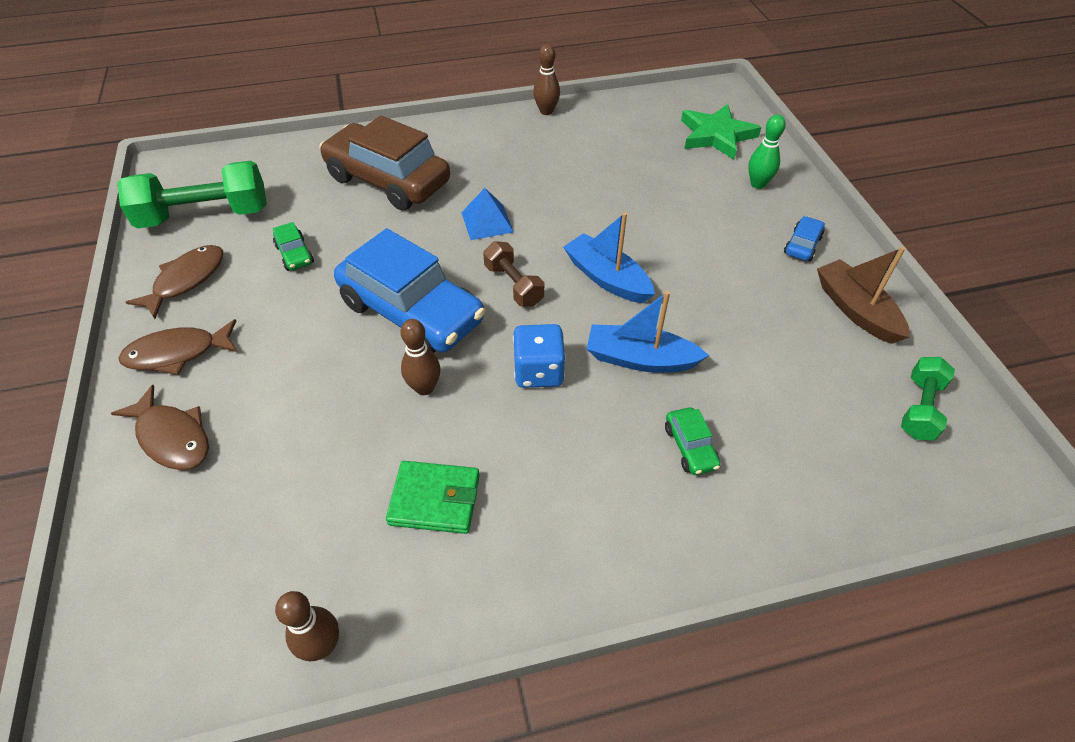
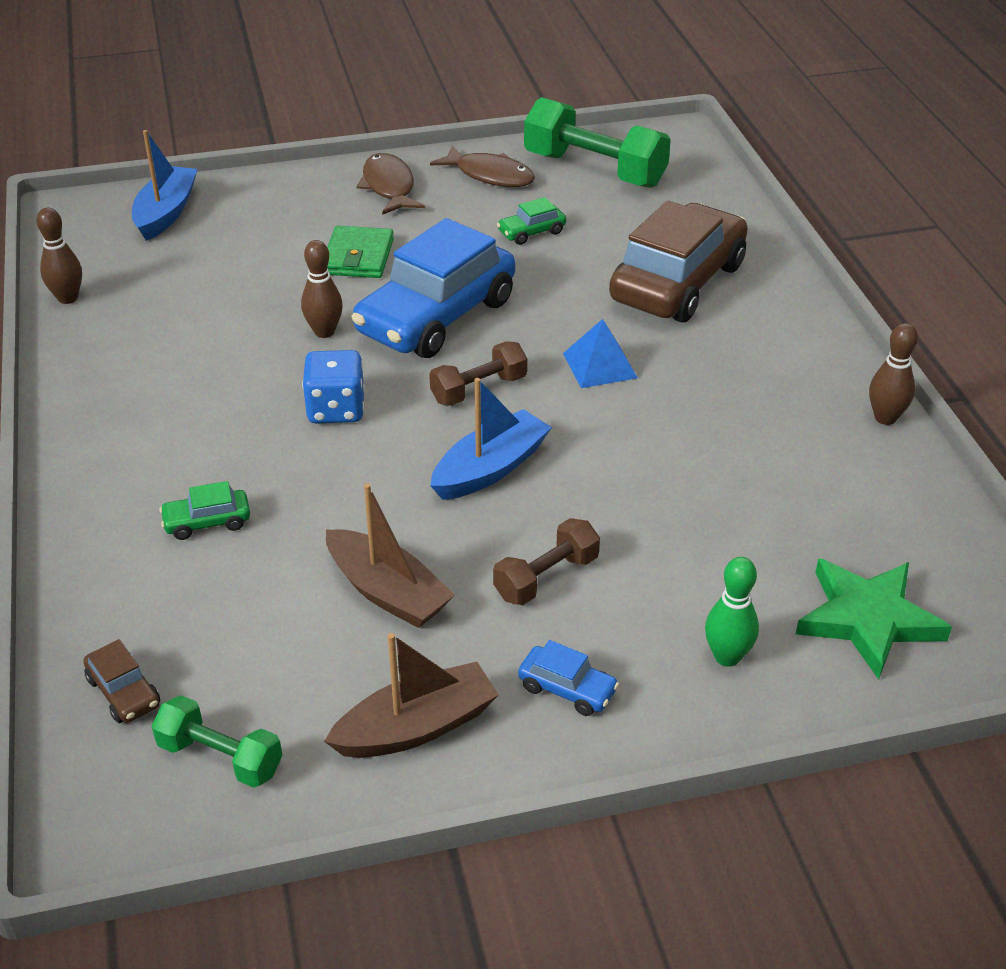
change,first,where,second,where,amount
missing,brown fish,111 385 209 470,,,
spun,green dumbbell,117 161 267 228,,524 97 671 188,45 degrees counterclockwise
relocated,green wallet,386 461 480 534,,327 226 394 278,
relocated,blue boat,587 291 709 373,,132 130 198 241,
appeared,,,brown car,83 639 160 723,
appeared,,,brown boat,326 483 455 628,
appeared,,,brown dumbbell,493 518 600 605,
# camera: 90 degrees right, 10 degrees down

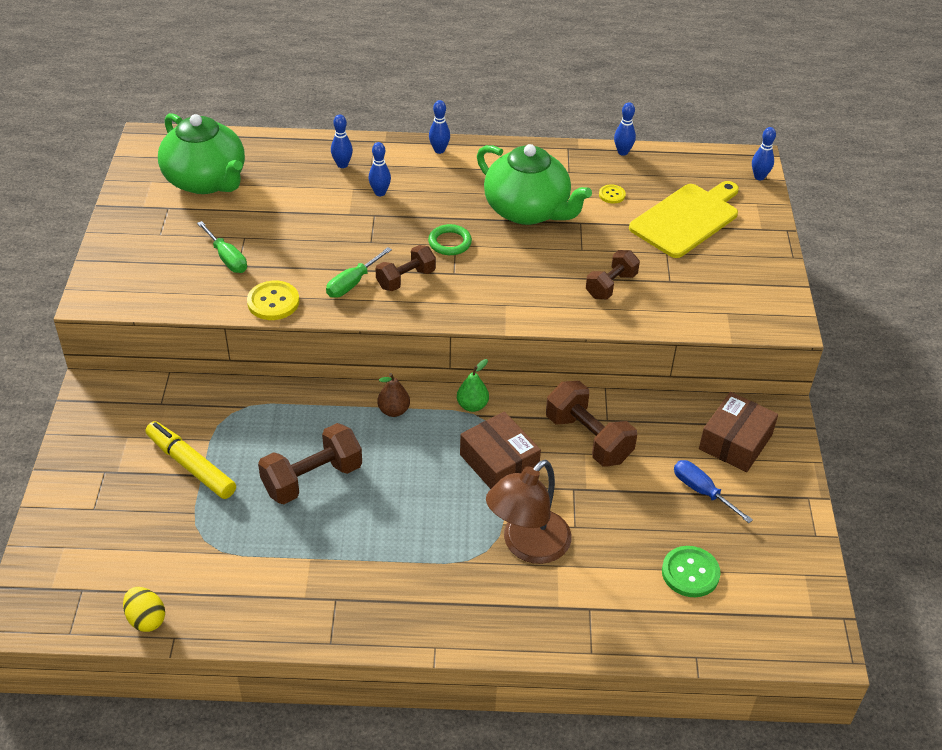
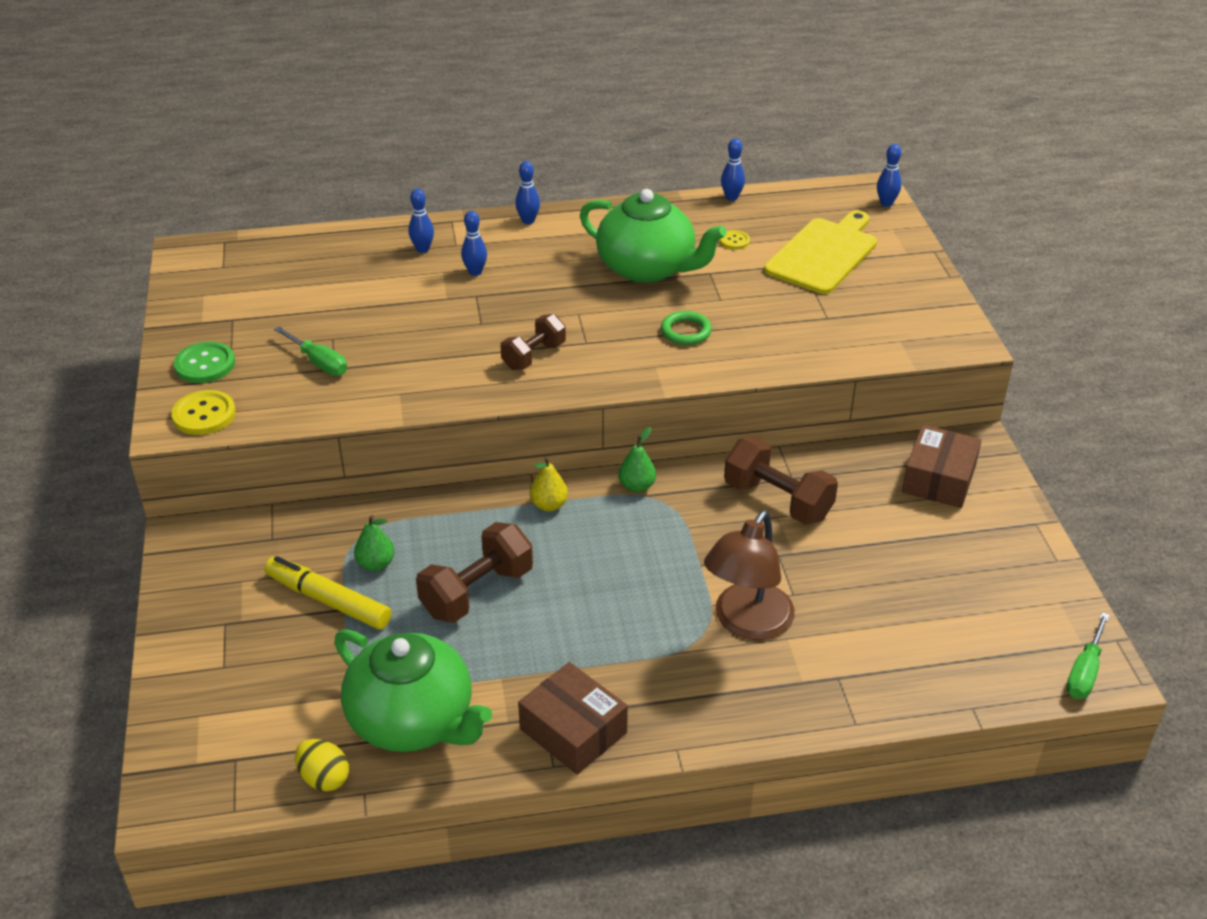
change,first,where,second,where,amount
relocated,green teapot,158 113 245 194,,334 629 492 752,
relocated,yellow button,247 281 299 320,,172 390 236 435,
relocated,green screwdriver,326 247 392 298,,1066 612 1110 699,
colour,brown pear,377 373 410 417,yellow pear,530 457 568 511,
relocated,green ring,428 224 472 255,,661 311 712 345,
relocated,brown box,460 412 541 489,,518 662 628 775,
missing,brown dumbbell,586 250 640 299,,,
relocated,green button,662 546 721 597,,174 342 235 383,
missing,blue screwdriver,674 460 753 523,,,
appeared,,,green pear,354 515 395 571,
# camera: 10 degrees left, 5 degrees down

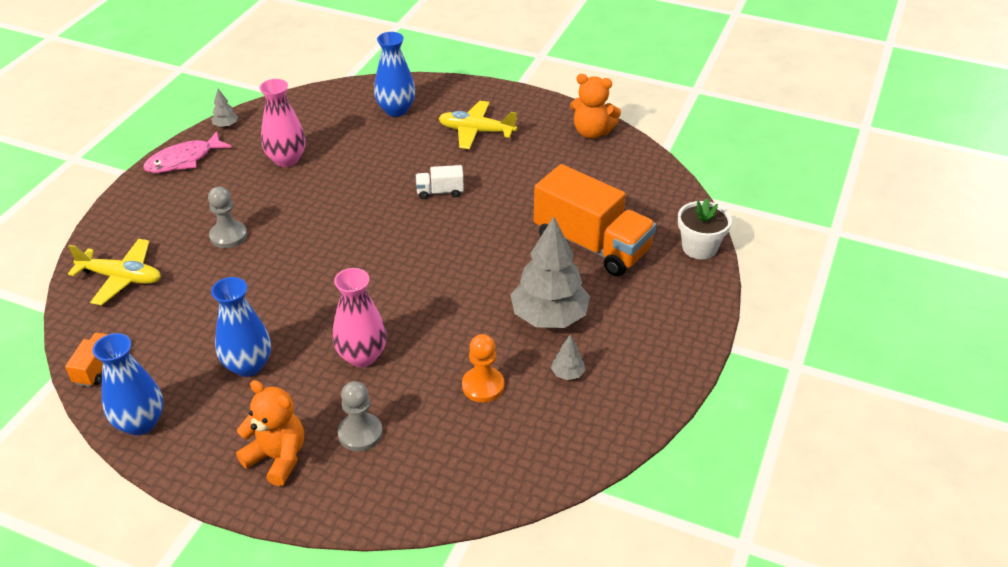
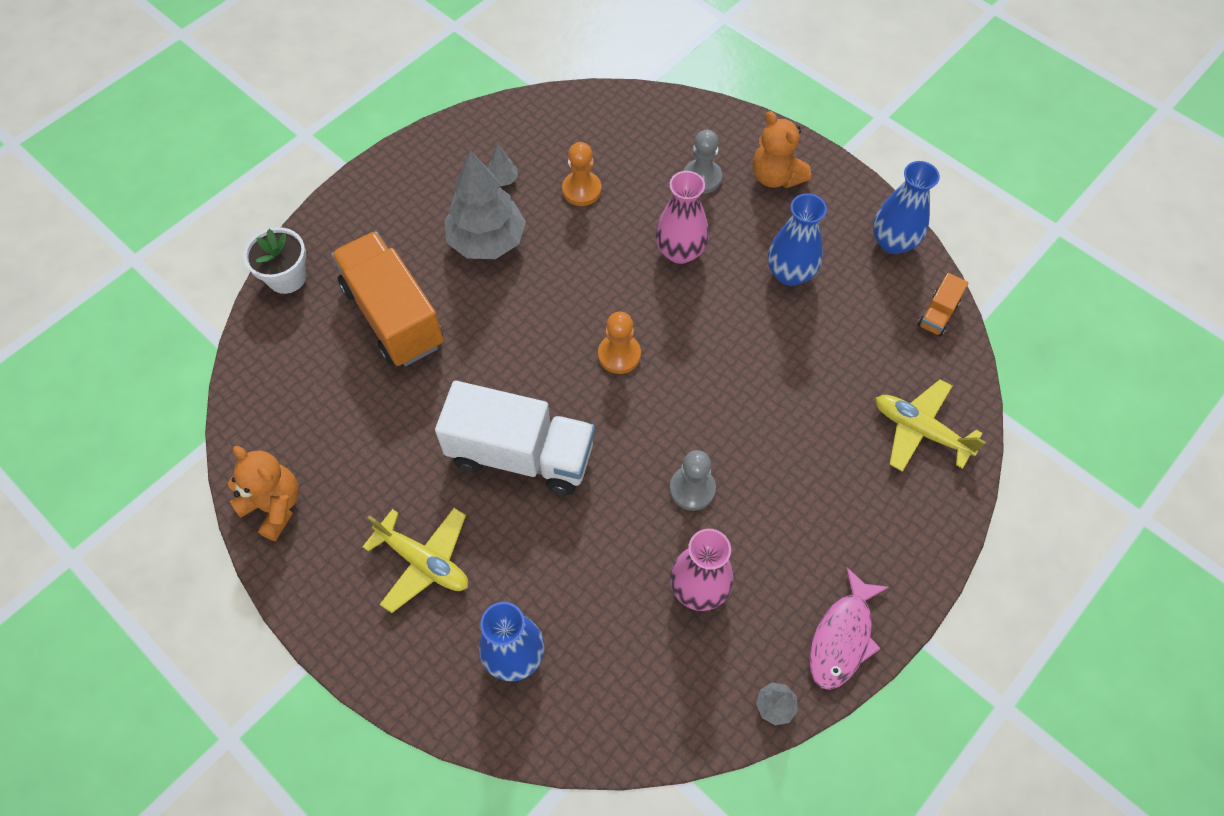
change,first,where,second,where,amount
spun,pink fish,143 132 232 173,,809 567 889 690,135 degrees clockwise
relocated,grey pawn,208 187 247 248,,670 450 716 511,
size,white truck,416 165 464 199,,435 381 595 495,x2.32
appeared,,,orange pawn,598 312 641 374,
# camera: 160 degrees left, 20 degrees up

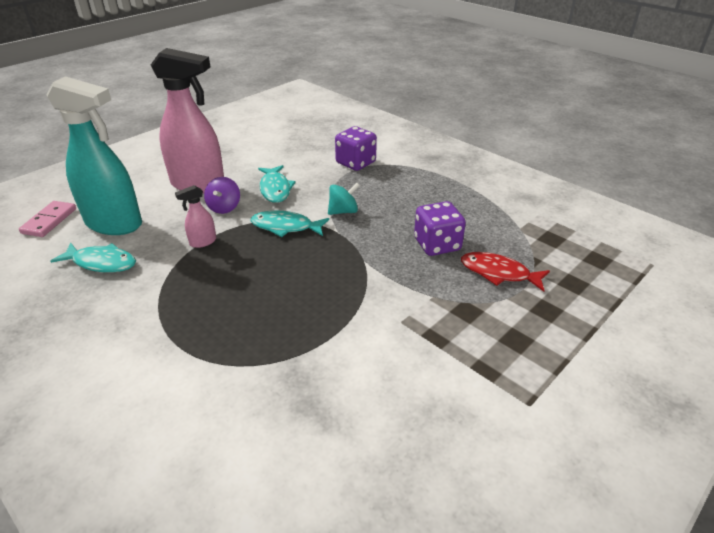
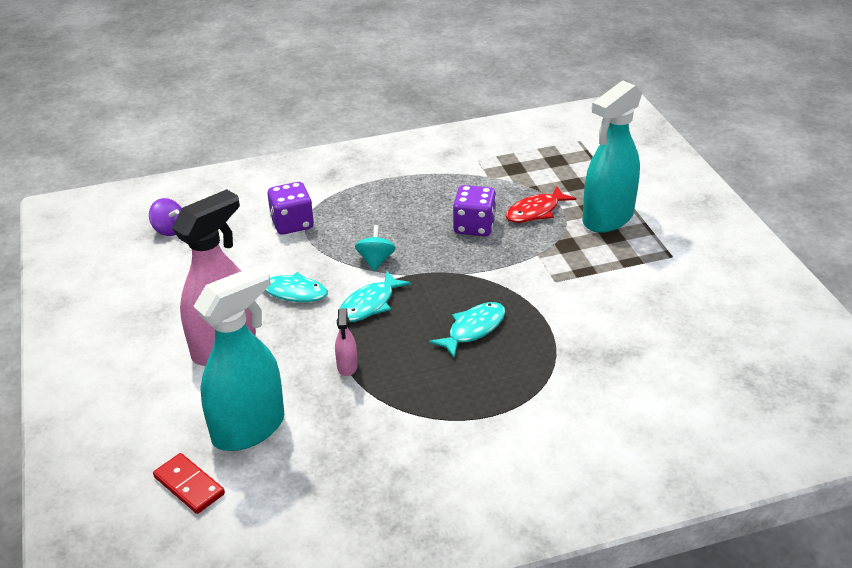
change,first,where,second,where,amount
colour,pink domino,19 201 76 237,red domino,153 453 225 514,
relocated,turquoise fish,50 243 136 272,,429 302 505 358,
relocated,purple spinning top,204 177 240 214,,149 198 182 236,
appeared,,,turquoise spray bottle,583 81 642 233,
# camera: 60 degrees left, 0 degrees up

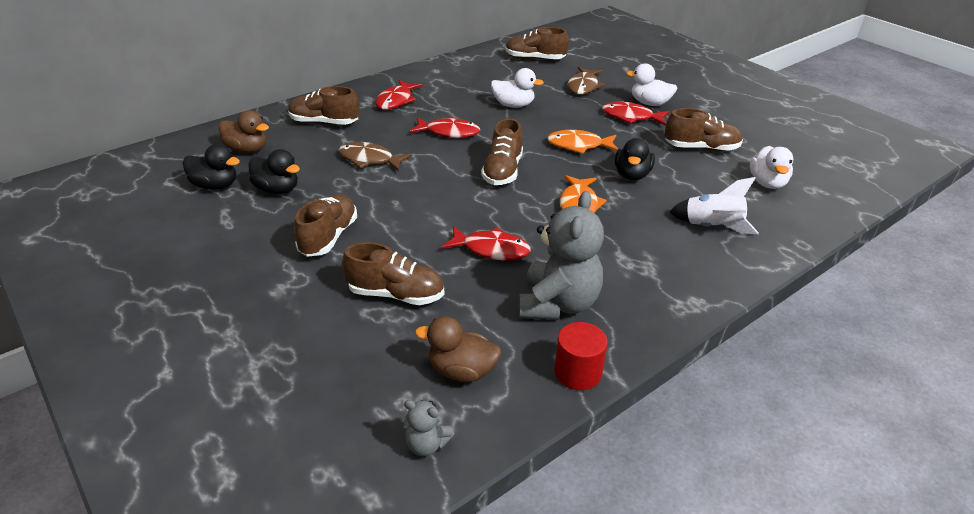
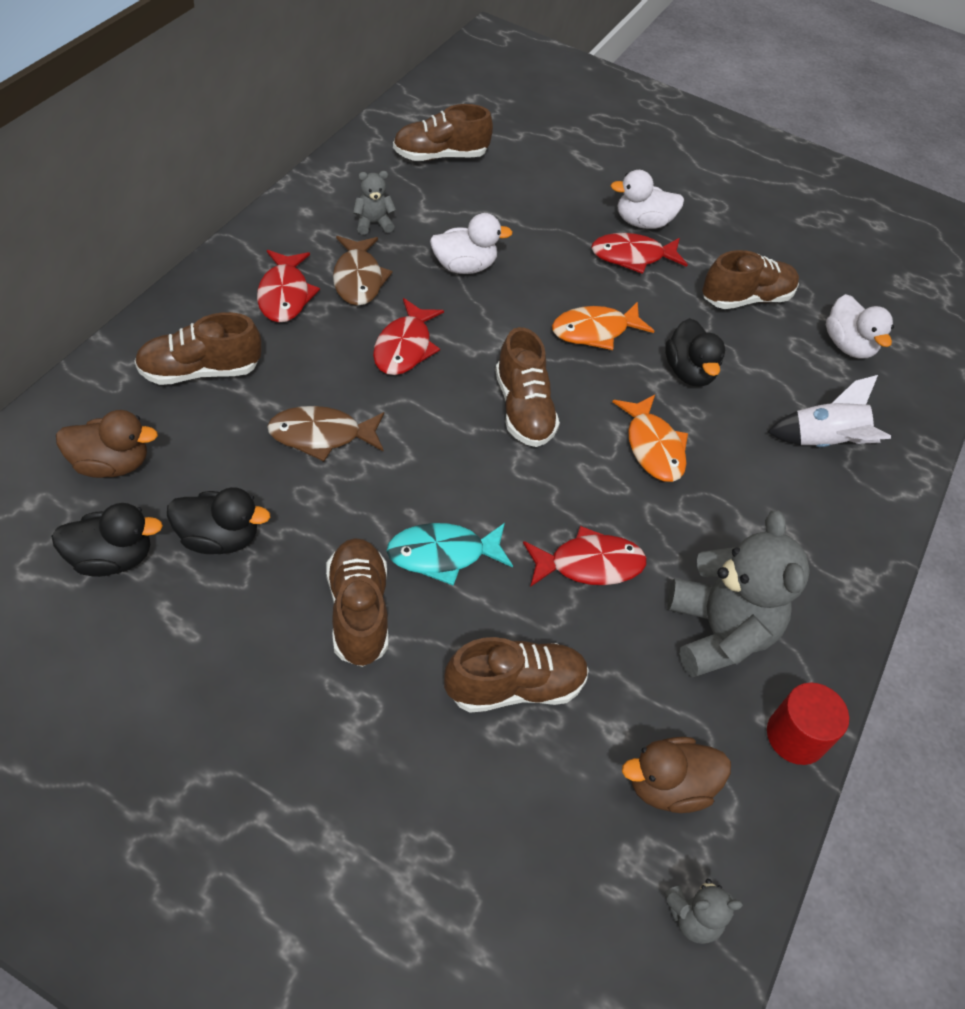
change,first,where,second,where,amount
spun,red fish,409 117 480 138,,373 298 444 375,120 degrees clockwise
relocated,brown fish,567 67 605 95,,333 236 393 306,
appeared,,,grey teddy bear,353 171 396 235,
appeared,,,turquoise fish,386 523 513 586,
# camera: 30 degrees left, 15 degrees up

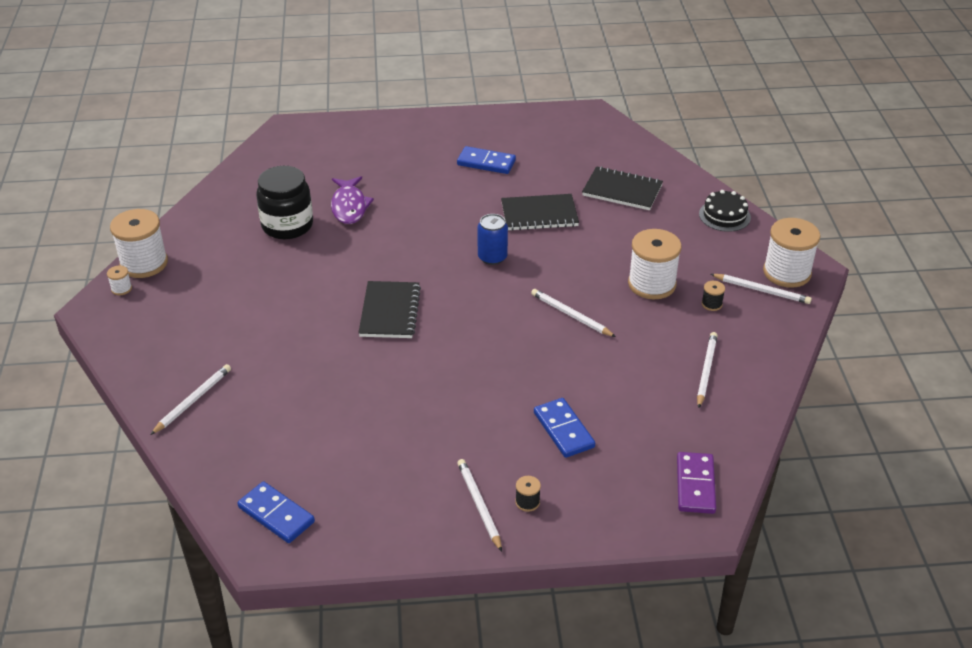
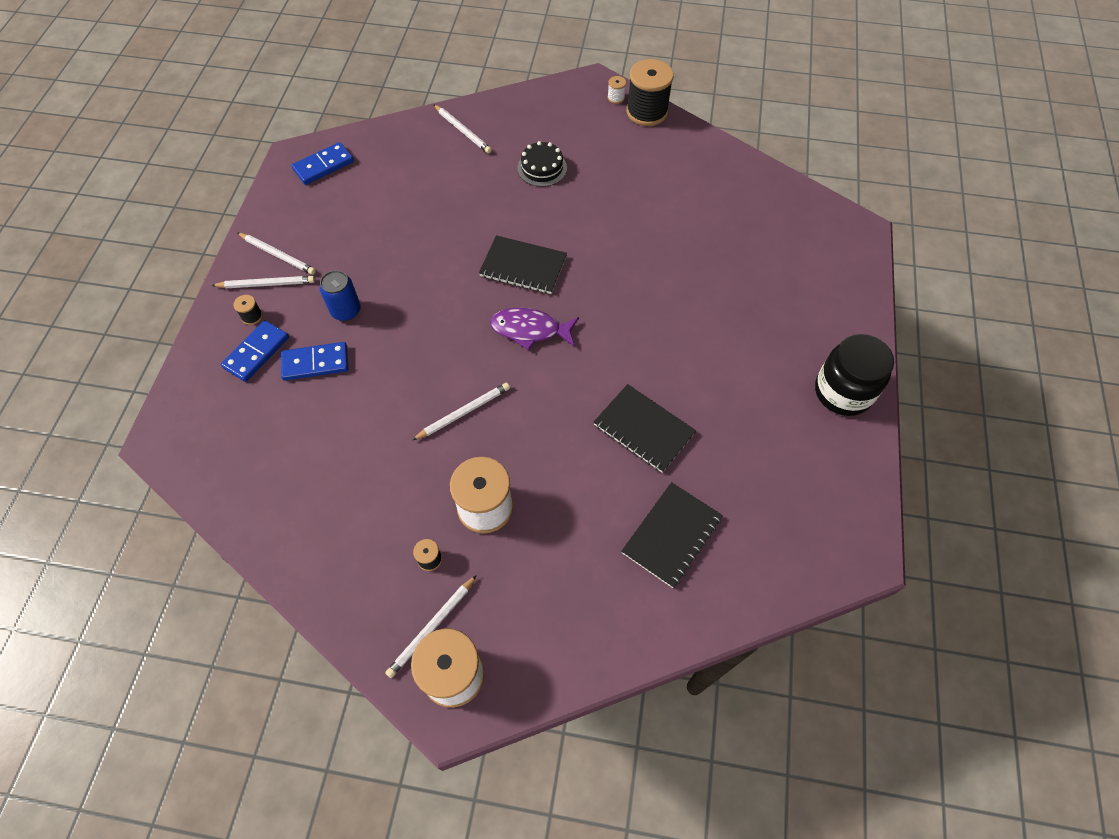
change,first,where,second,where,amount
colour,white spool,110 209 168 278,black spool,626 59 674 126,
relocated,black jar,256 166 313 239,,815 334 894 416,
relocated,purple fish,331 176 374 224,,490 308 579 350,
relocated,blue domino,457 146 516 174,,221 320 289 382,
relocated,blue can,478 214 508 265,,320 270 361 321,
spun,black notebook,501 194 579 231,,594 384 696 473,60 degrees counterclockwise
missing,purple domino,677 452 716 514,,,
relocated,white pencil,697 332 718 408,,237 232 316 275,
relocated,black cake,699 190 751 232,,517 141 567 187,
# camera: 105 degrees right, 20 degrees up

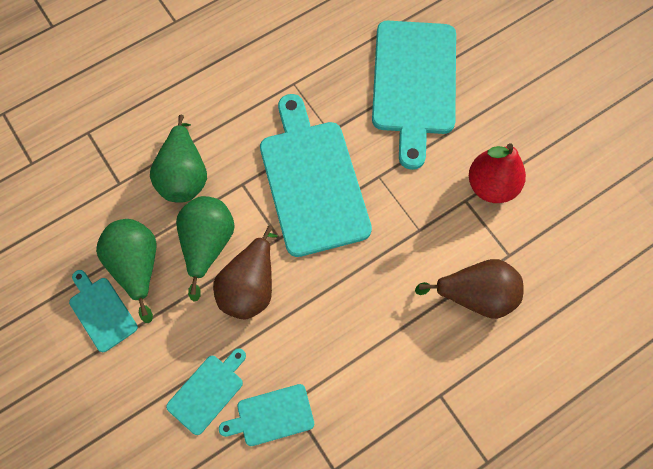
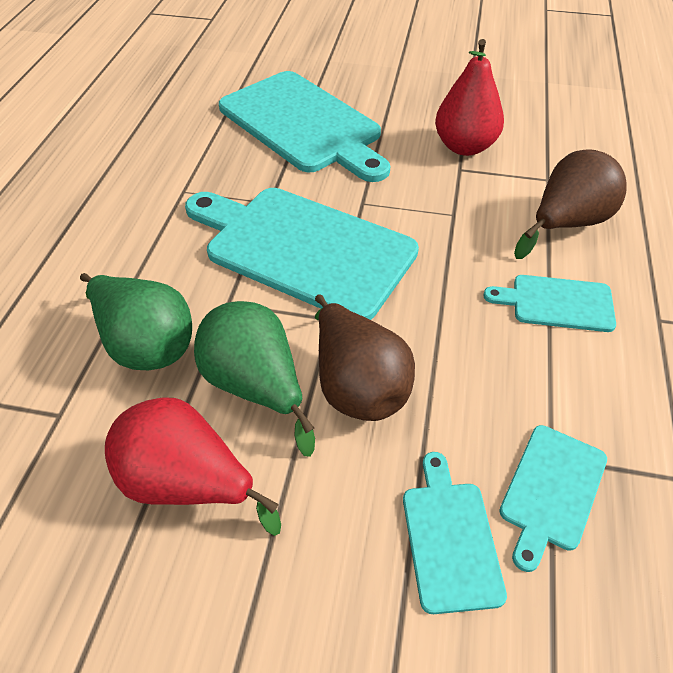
change,first,where,second,where,amount
relocated,turquoise cutting board,69 270 138 352,,483 275 616 332,
colour,green pear,96 219 157 323,red pear,105 397 281 536,
# camera: 45 degrees left, 20 degrees down

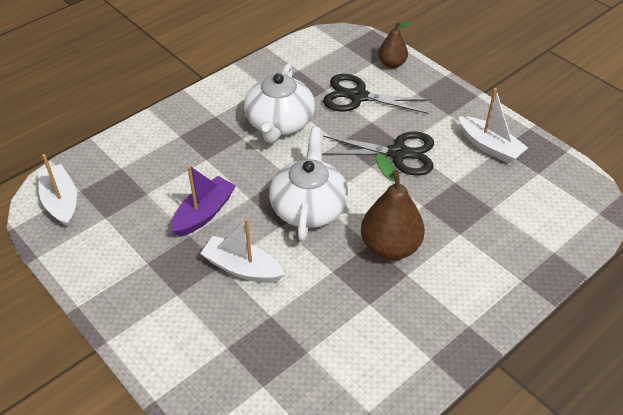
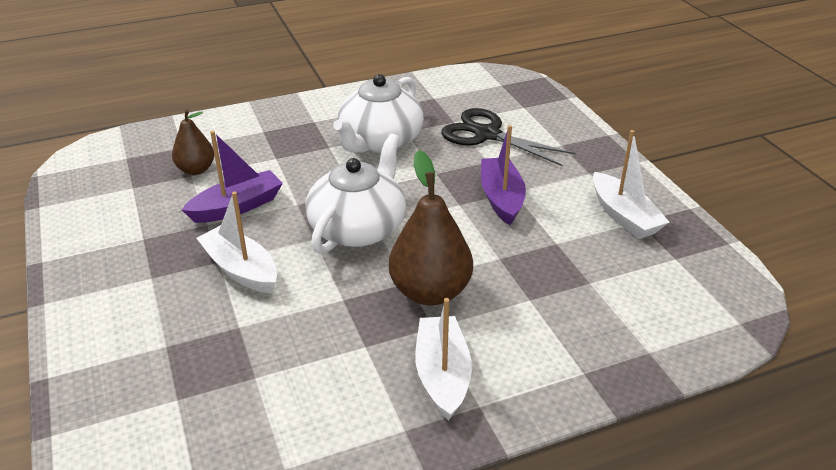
change,first,where,second,where,amount
relocated,white boat,38 154 77 228,,415 298 472 421,
exchanged,black scissors,322 131 434 176,purple boat,481 125 526 225,
relocated,brown pear,378 21 412 68,,172 109 214 175,
# camera: 20 degrees right, 10 degrees down

